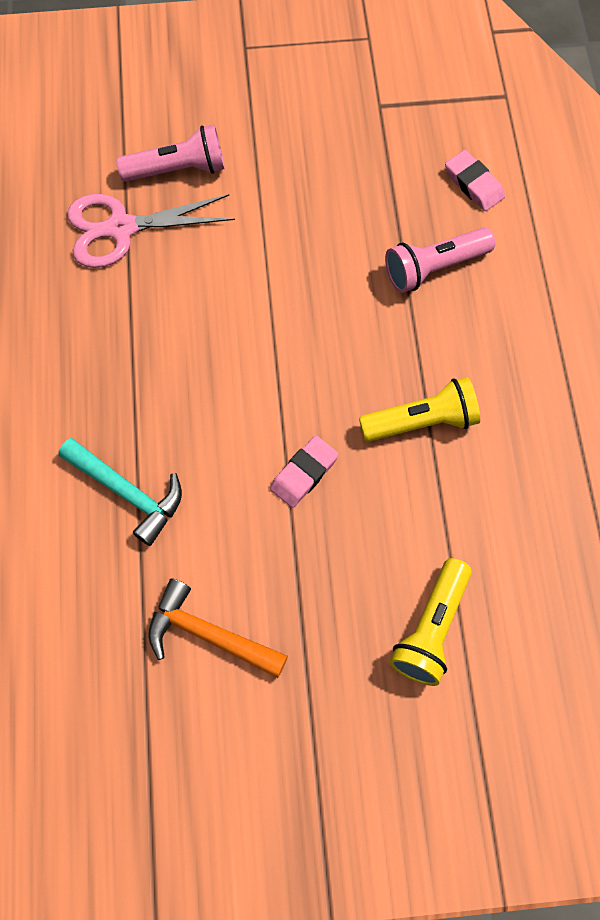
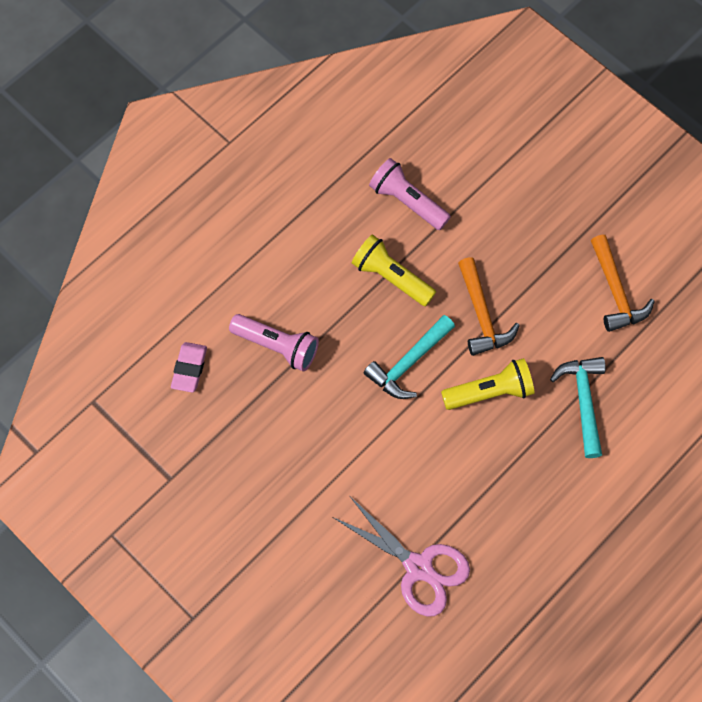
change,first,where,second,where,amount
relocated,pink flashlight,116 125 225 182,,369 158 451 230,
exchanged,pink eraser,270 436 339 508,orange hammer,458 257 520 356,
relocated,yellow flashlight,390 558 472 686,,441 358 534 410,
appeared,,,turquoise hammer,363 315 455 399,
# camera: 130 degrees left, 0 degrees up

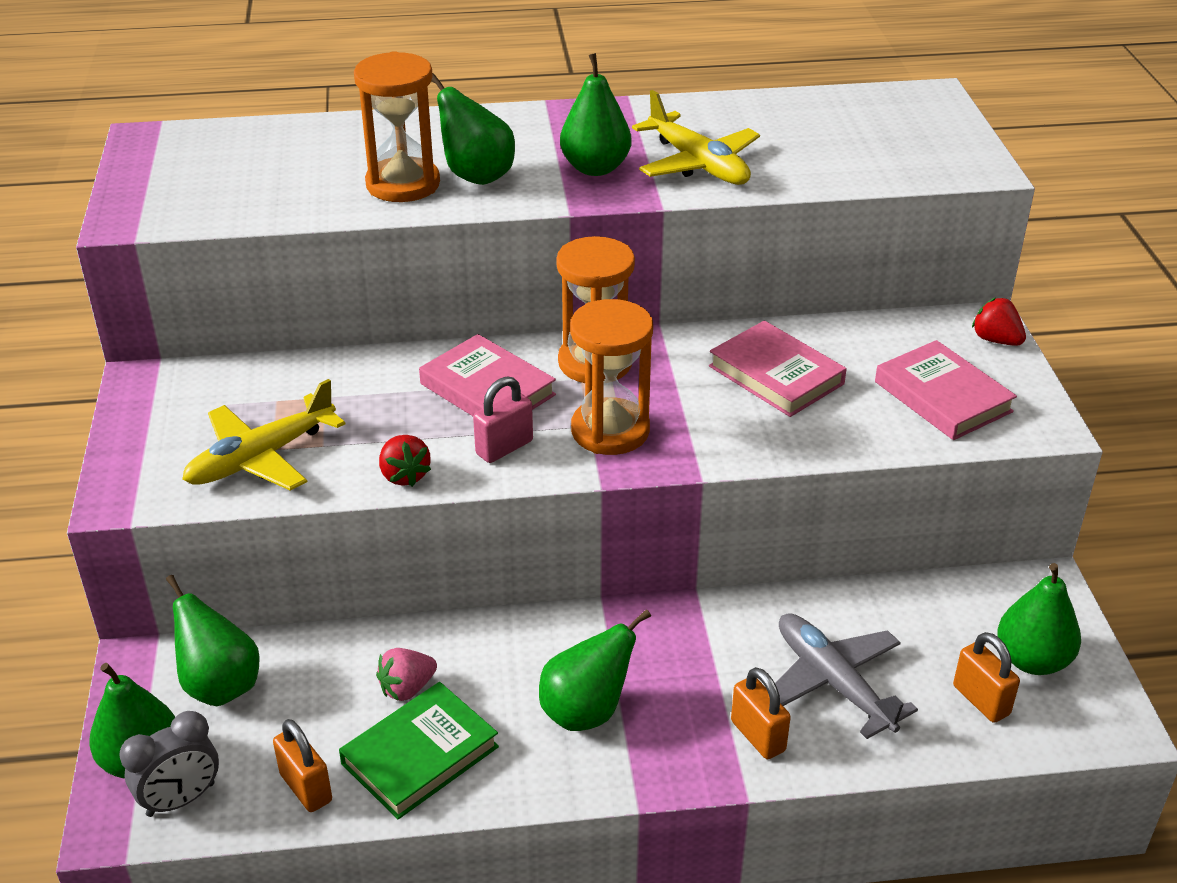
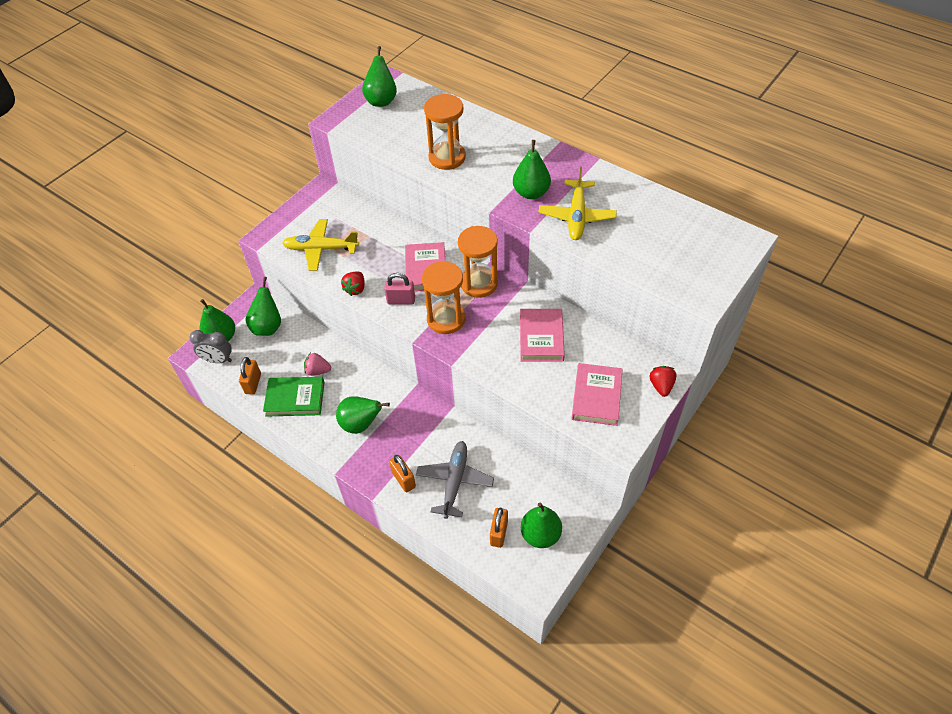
change,first,where,second,where,amount
relocated,green pear,431 73 515 185,,362 46 397 107,
spun,orange padlock,731 667 791 759,,389 455 416 492,45 degrees counterclockwise
# camera: 45 degrees right, 15 degrees up

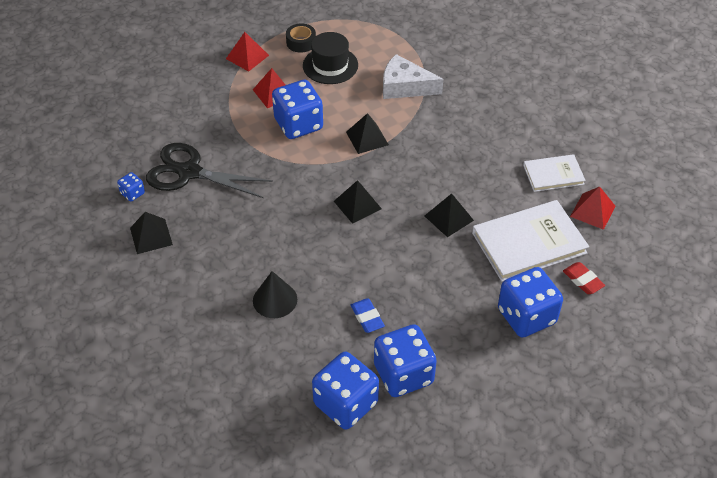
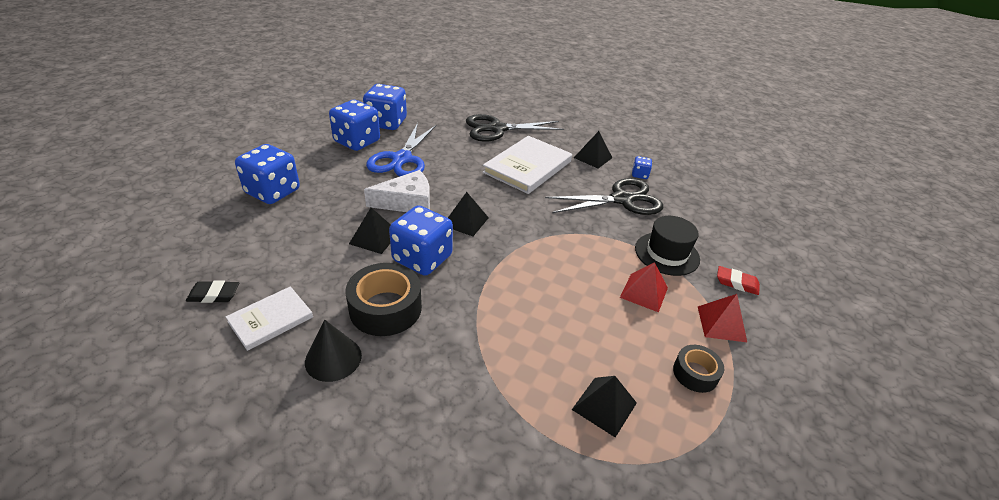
change,first,where,second,where,amount
relocated,black cone,253 271 297 318,,305 320 362 382,
relocated,blue dice,272 80 323 139,,389 205 453 276,
relocated,black hat,303 32 358 84,,635 216 700 276,
relocated,black pyramid,346 113 389 154,,572 376 637 437,
exchanged,blue eraser,351 298 385 333,blue scissors,366 123 436 177,
relocated,white cheese,383 54 443 99,,364 170 430 212,
relocated,white book,472 200 589 282,,482 136 572 194,
relocated,red eraser,563 262 605 294,,717 266 760 295,
exchanged,red pyramid,570 186 616 230,black eraser,186 280 239 303,
appeared,,,black tape,345 263 422 336,
appeared,,,black scissors,466 114 564 142,
# camera: 145 degrees right, 10 degrees down

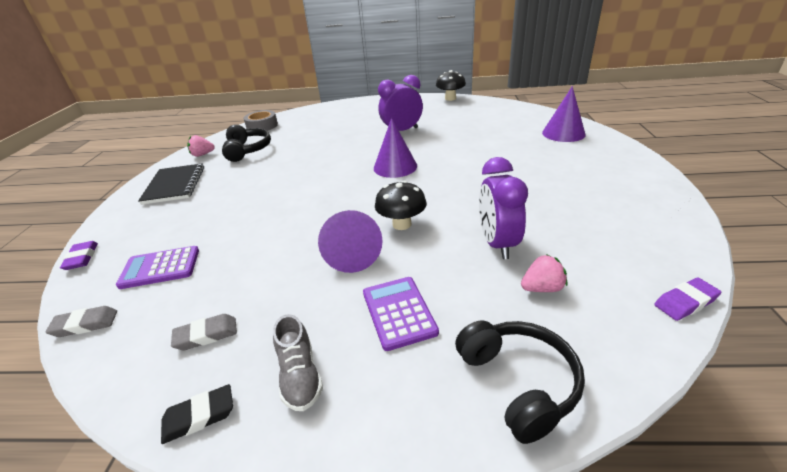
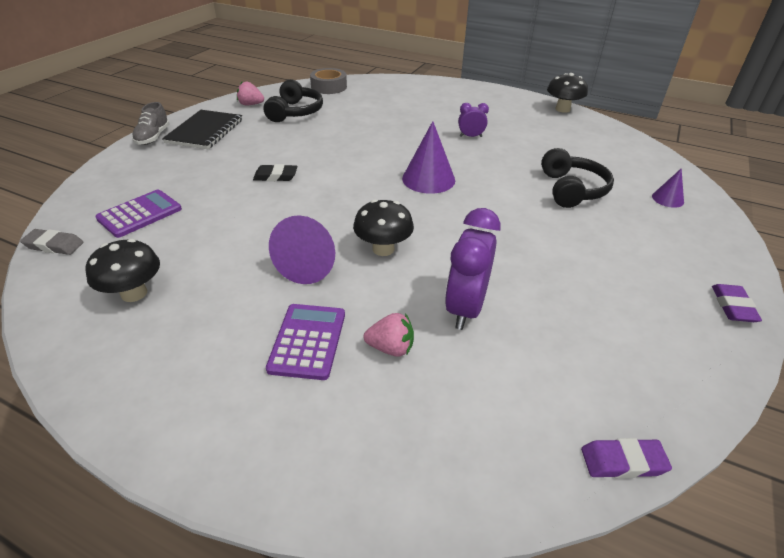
change,first,where,second,where,amount
relocated,purple eraser,60 241 98 270,,712 284 762 322,
spun,purple calculator,116 246 199 289,,95 190 182 238,120 degrees clockwise
relocated,black eraser,161 384 233 444,,253 164 297 181,
exchanged,grey eraser,171 314 237 351,black mushroom,86 239 160 302,
relocated,grey shoe,273 314 323 411,,132 102 170 145,
size,purple clock,378 75 423 132,,458 103 489 137,x0.53
relocated,black headphones,455 320 585 444,,541 148 614 208,
relocated,pink strawberry,521 254 567 292,,364 313 414 357,
size,purple cone,542 86 586 142,,652 168 684 208,x0.54
# camera: 20 degrees right, 5 degrees up

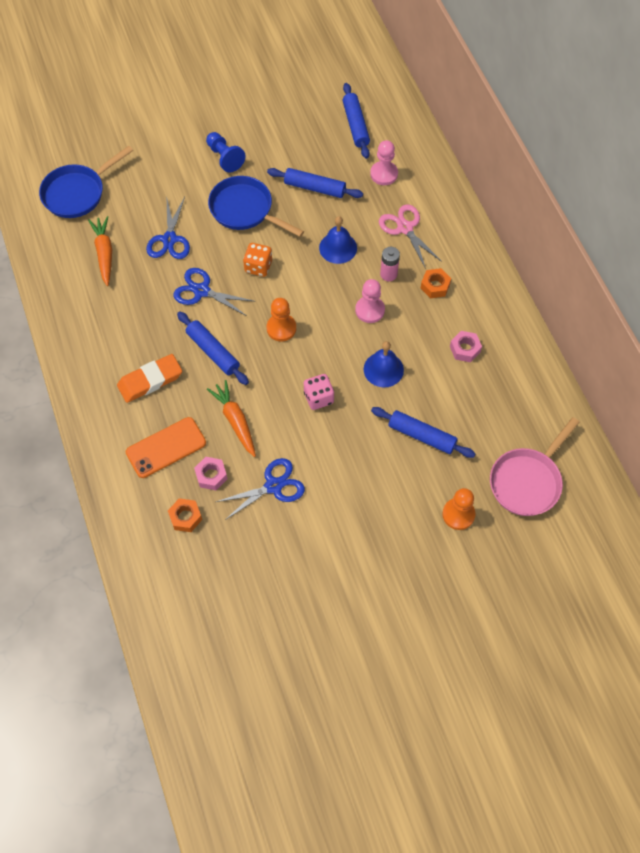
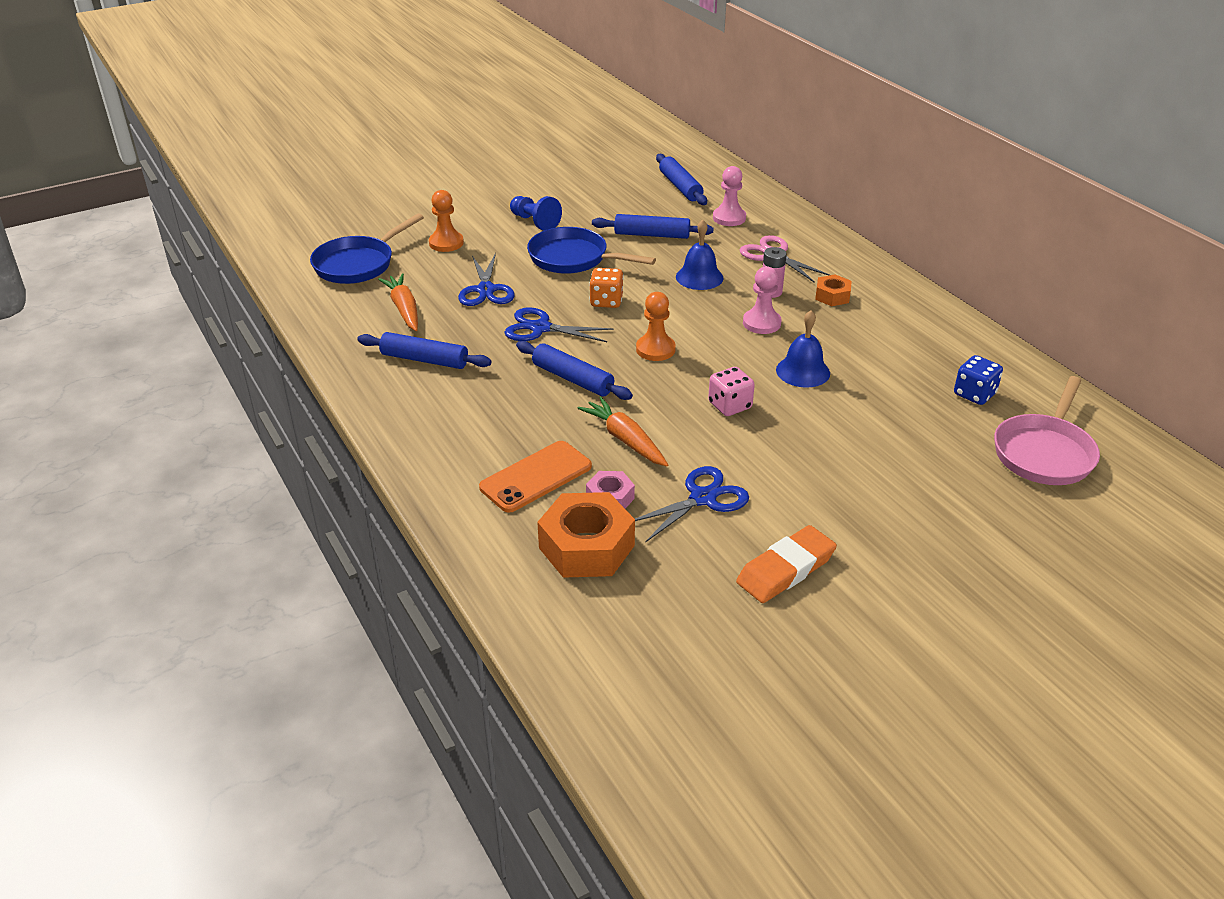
change,first,where,second,where,amount
relocated,orange eraser,117 354 182 403,,736 525 837 603,
size,orange nut,168 498 202 532,,537 492 635 578,x1.89
relocated,blue rolling pin,371 407 475 458,,357 332 492 369,
relocated,orange pawn,442 488 476 530,,429 190 464 252,
missing,pink nut,450 331 482 362,,,
appeared,,,blue dice,954 355 1003 405,
# camera: 10 degrees left, 25 degrees down

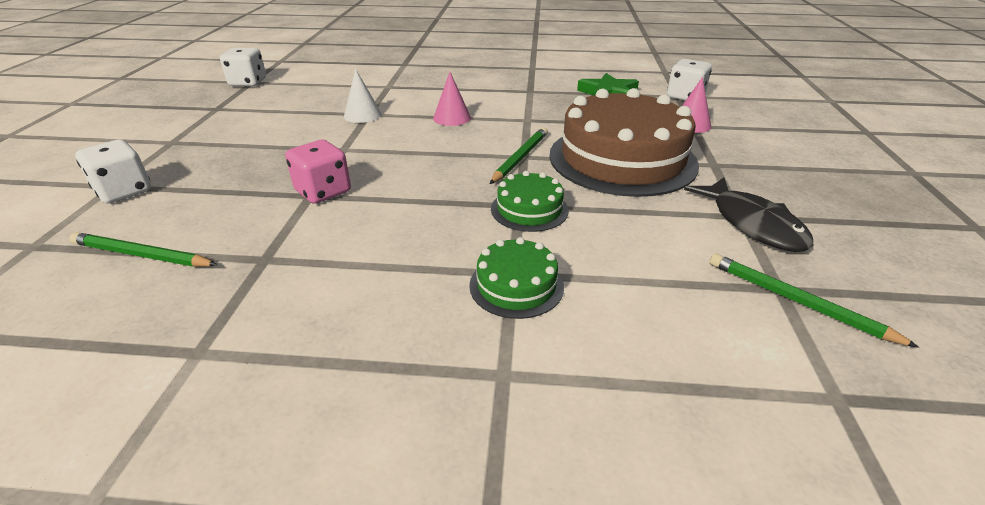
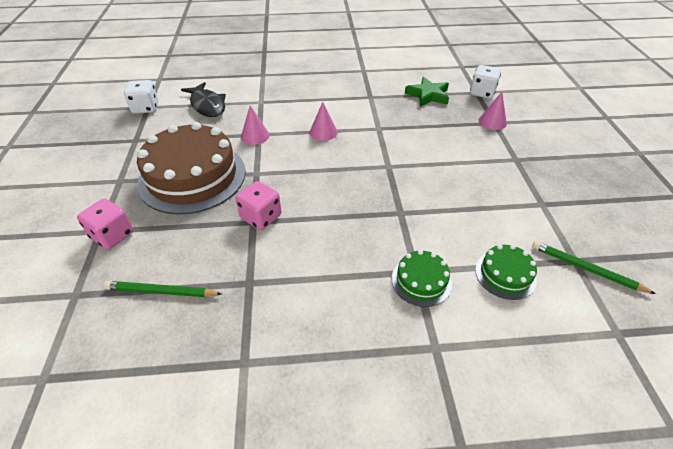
change,first,where,second,where,amount
colour,white dice,75 139 151 204,pink dice,77 198 133 250,
colour,white cone,344 69 382 123,pink cone,241 105 269 145,
missing,green pencil,490 127 548 184,,,
relocated,green cake,491 171 569 232,,475 244 537 300,
relocated,brown cake,549 88 699 197,,137 122 246 214,
relocated,black fish,684 177 813 252,,181 82 226 117,
# camera: 10 degrees left, 10 degrees up

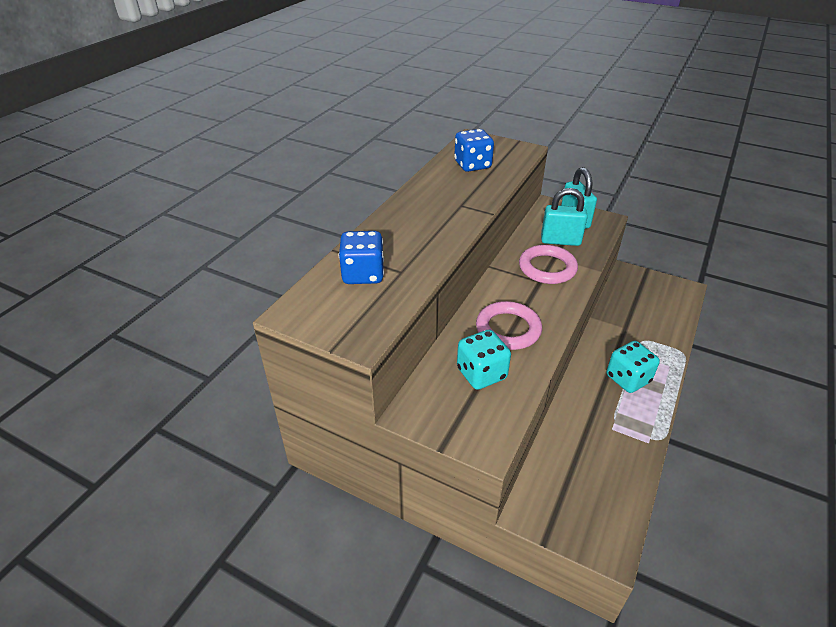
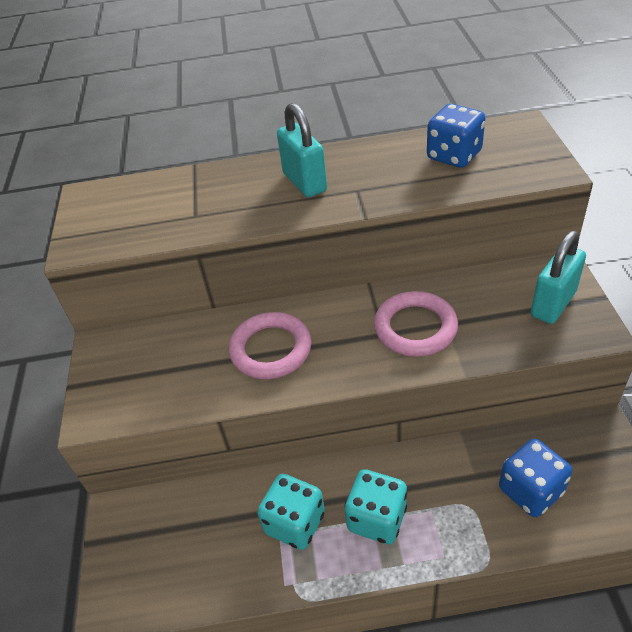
change,first,where,second,where,amount
relocated,blue dice,339 231 384 284,,499 439 572 517,
relocated,turquoise dice,457 330 511 390,,257 474 325 550,
relocated,turquoise padlock,541 188 588 246,,277 103 327 197,
# camera: 60 degrees right, 5 degrees up

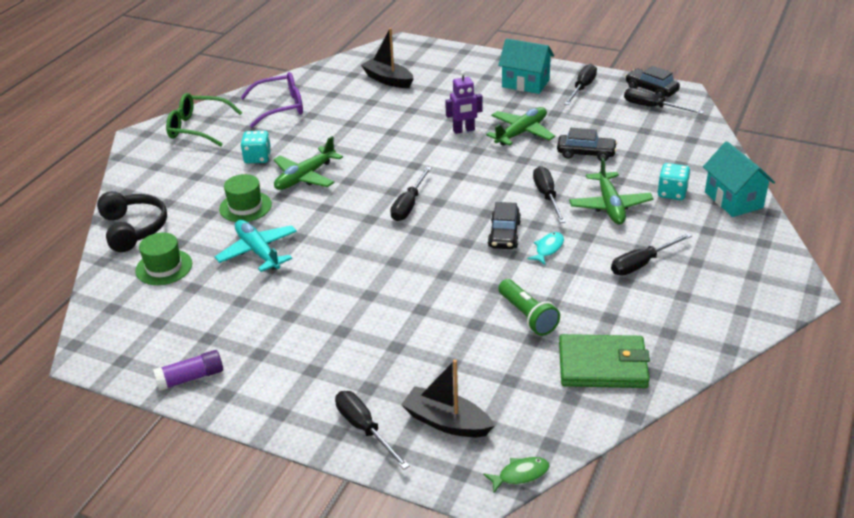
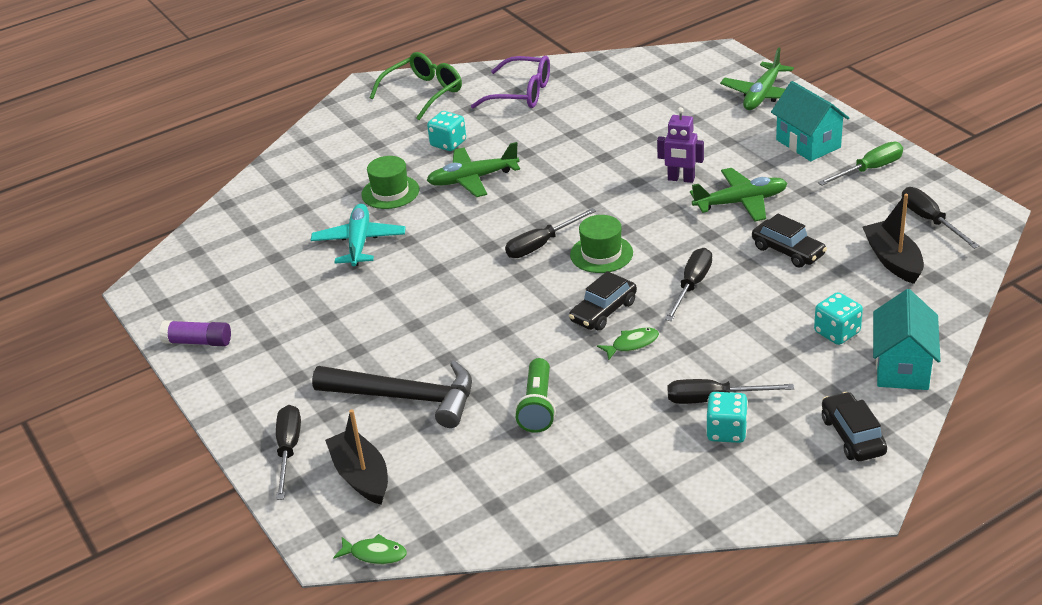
change,first,where,second,where,amount
missing,black headphones,97 191 167 252,,,
relocated,green hat,135 233 192 285,,570 215 633 273,
spun,green glasses,166 93 242 146,,369 52 462 120,90 degrees clockwise
relocated,black boat,361 28 414 88,,863 194 924 284,
colour,turquoise fish,527 232 564 265,green fish,597 328 659 360,
missing,green wallet,559 334 650 388,,,
colour,black screwdriver,564 64 597 105,green screwdriver,818 142 903 186,
relocated,green plane,569 157 653 225,,720 48 794 110,
relocated,black car,625 66 680 98,,822 392 887 461,
appeared,,,black hammer,312 360 472 428,
appeared,,,turquoise dice,706 392 748 443,
# camera: 35 degrees right, 0 degrees up

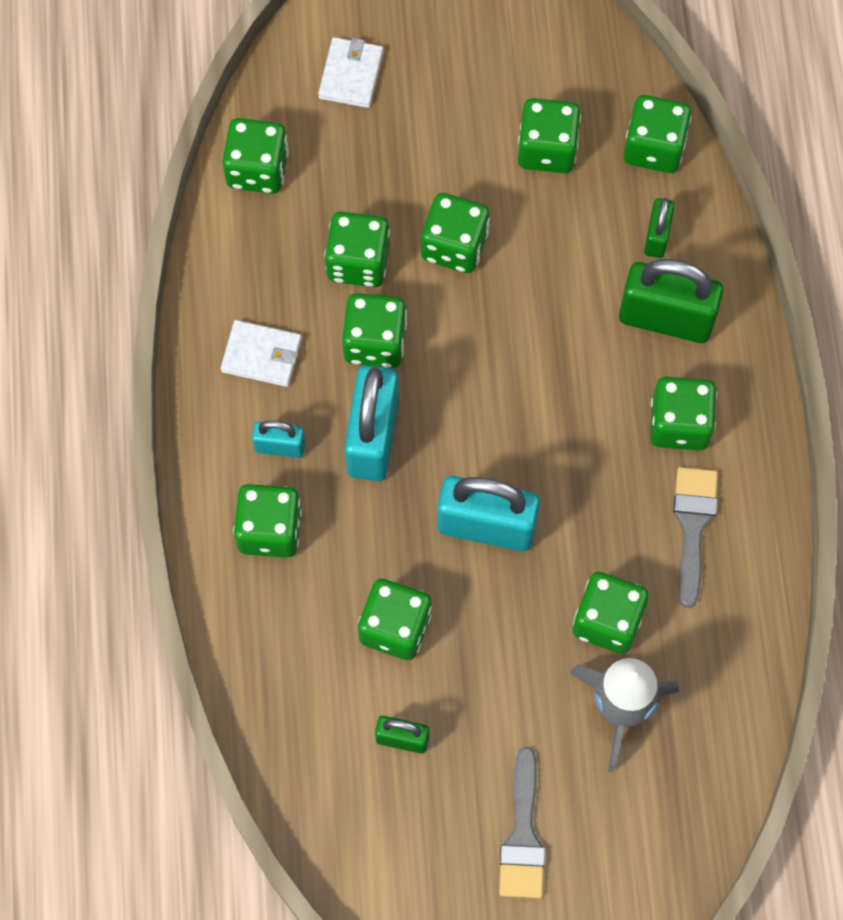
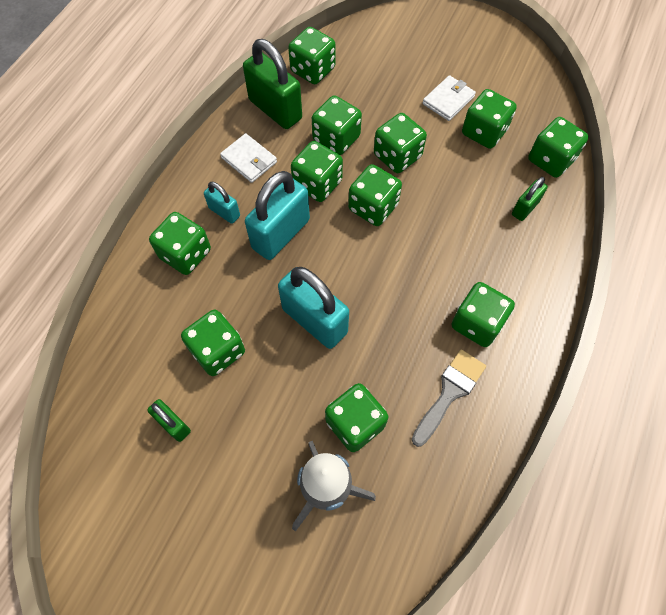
change,first,where,second,where,amount
relocated,white wallet,318 37 383 108,,423 75 476 121,
missing,grey brush,499 747 545 898,,,
relocated,green padlock,619 259 723 343,,243 39 302 129,
appeared,,,green dice,348 164 402 226,
# camera: 30 degrees right, 5 degrees down

